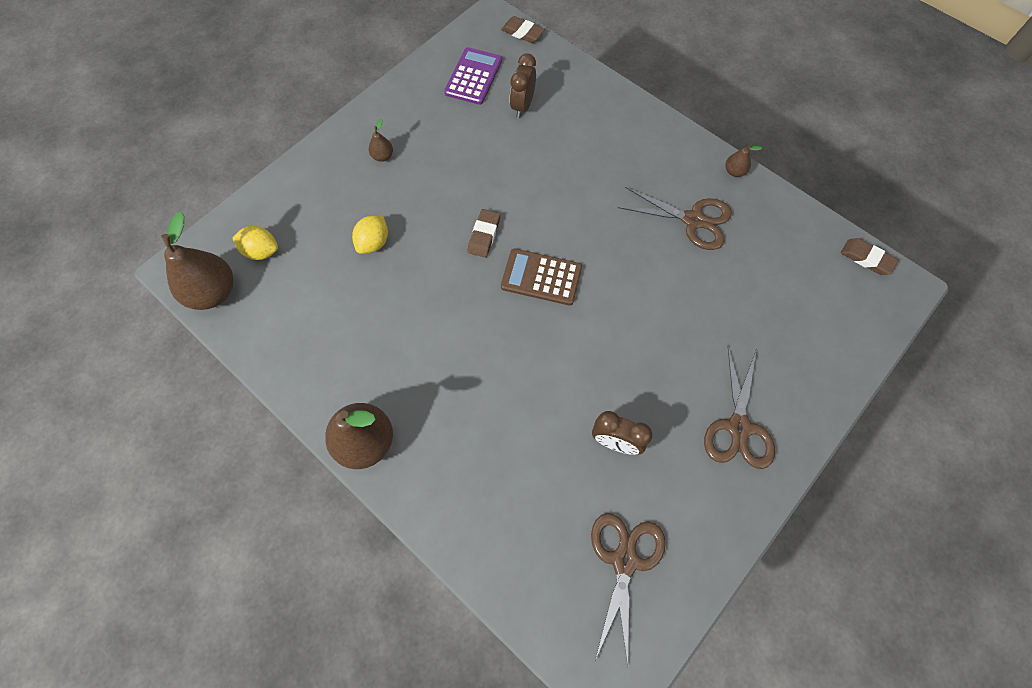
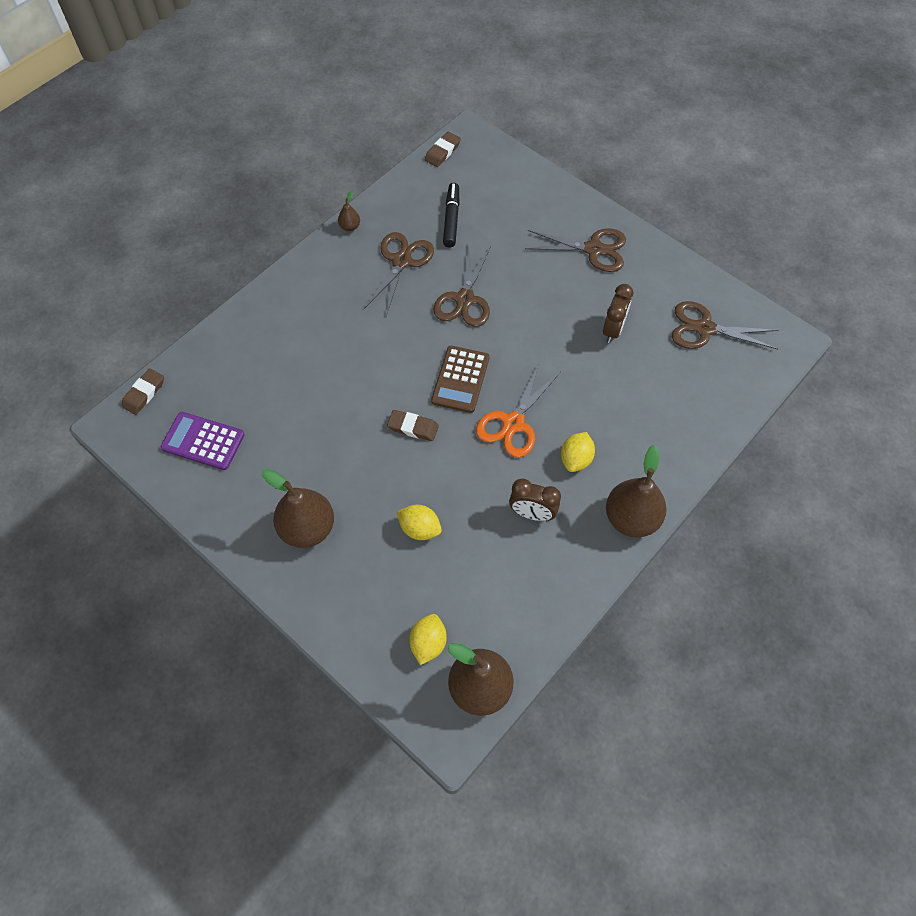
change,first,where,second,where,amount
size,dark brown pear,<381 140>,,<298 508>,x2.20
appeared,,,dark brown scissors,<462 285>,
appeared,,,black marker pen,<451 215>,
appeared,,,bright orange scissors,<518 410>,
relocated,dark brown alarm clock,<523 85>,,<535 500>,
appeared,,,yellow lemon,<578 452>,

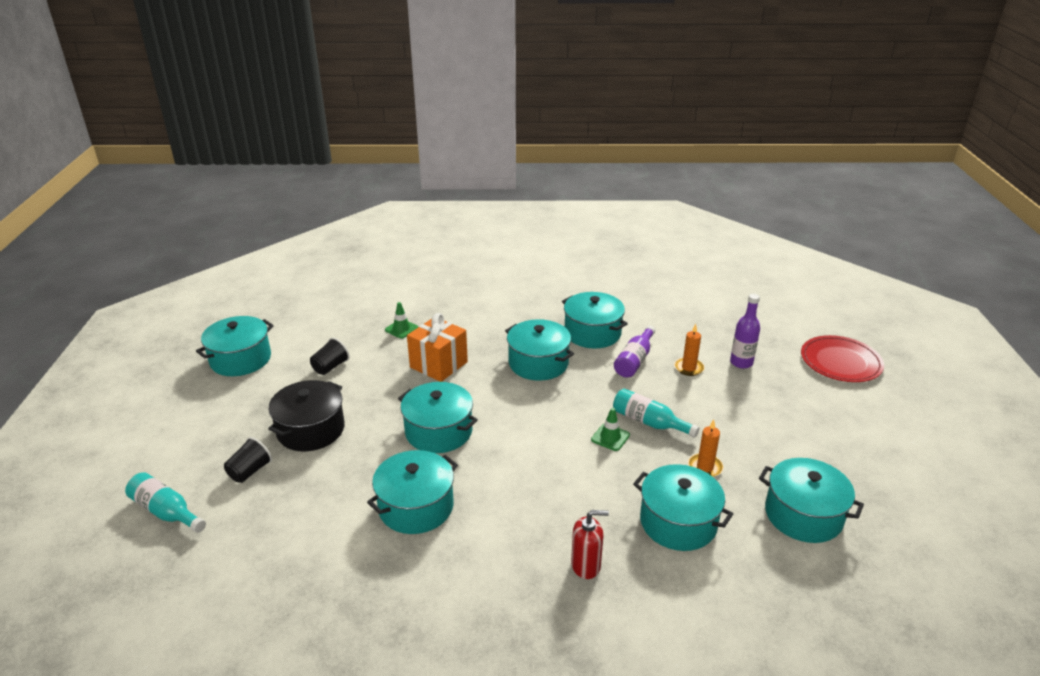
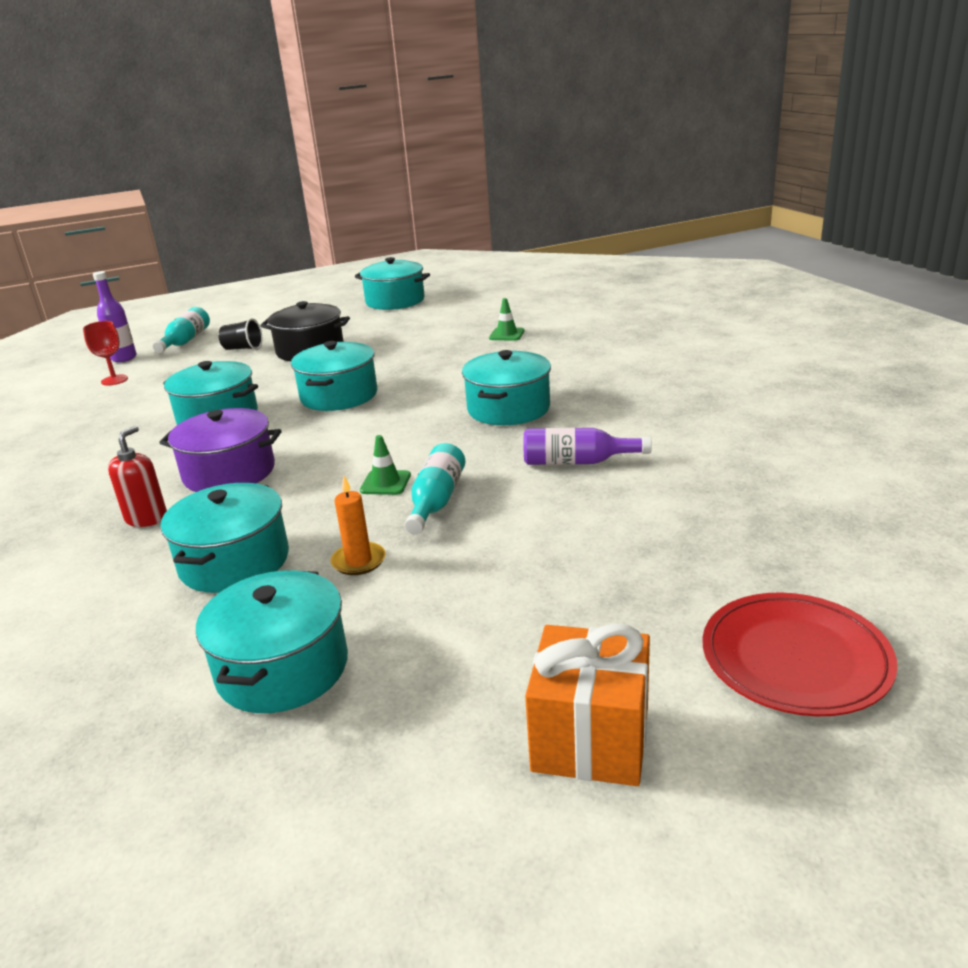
change,first,where,second,where,amount
appeared,,,red wine glass,<105 353>,
relocated,royal purple bottle,<745 331>,,<115 316>,
spun,red soap dispenser,<590 544>,,<137 476>,135 degrees counterclockwise
appeared,,,royal purple stockpot,<220 450>,
relocated,bright orange gift,<437 347>,,<587 705>,
missing,black cup,<330 356>,,,
missing,teal stockpot,<595 320>,,,
missing,bright orange candle,<689 350>,,,

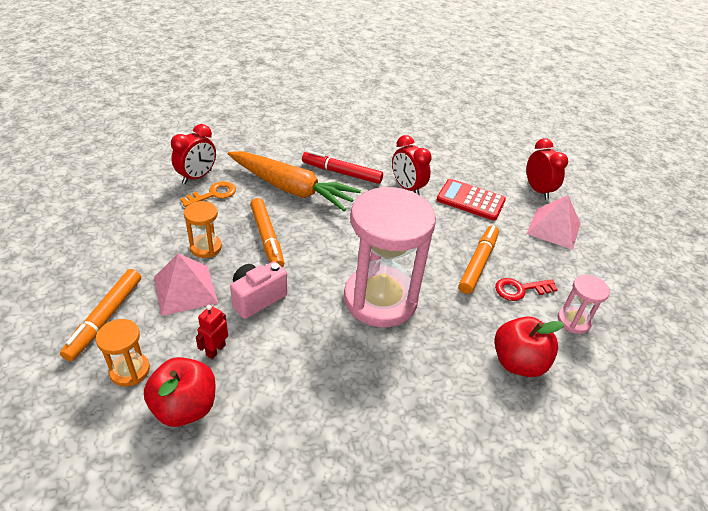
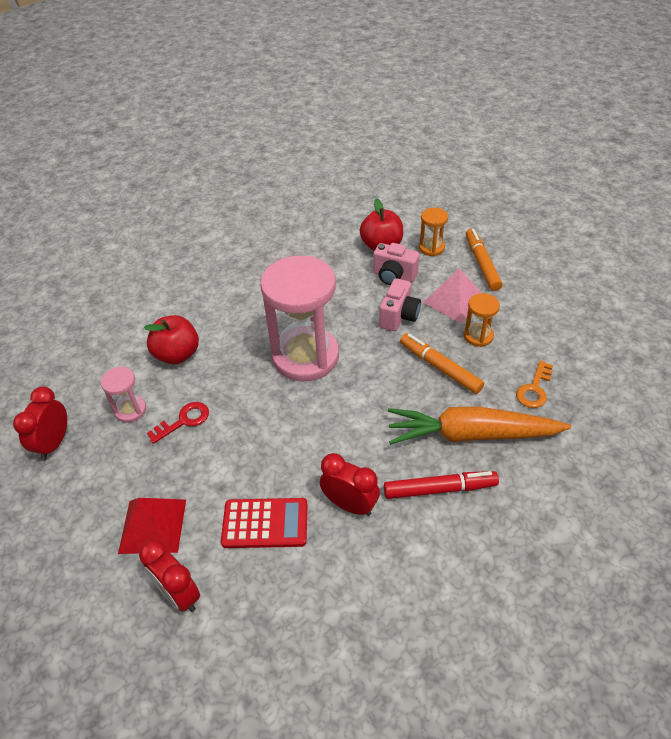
change,first,where,second,where,amount
relocated,red alarm clock,<193 154>,,<40 423>,
colour,rosy pyramid shape,<554 222>,red pyramid shape,<152 526>,
exchanged,red robot figure,<212 332>,rosy camera,<396 264>,
missing,bright orange marker pen,<479 259>,,,

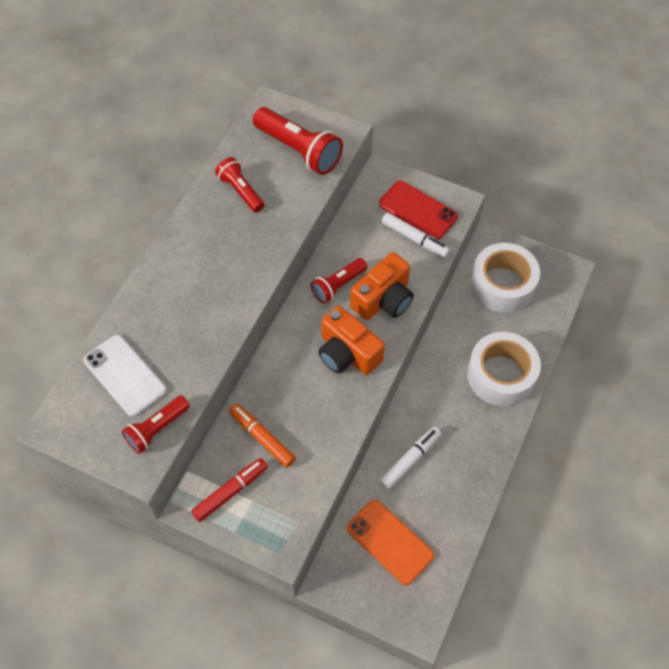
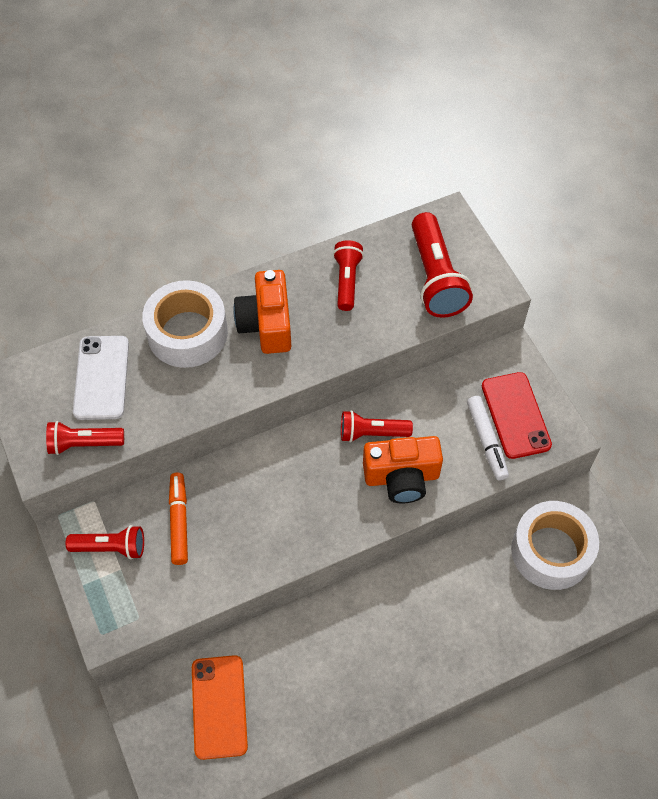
change,first,where,second,where,amount
exchanged,red marker pen,<229 490>,red flashlight,<105 542>,
relocated,pure white roll of tape,<504 369>,,<185 324>,
relocated,bright orange camera,<351 340>,,<262 312>,
missing,pure white marker pen,<410 458>,,,

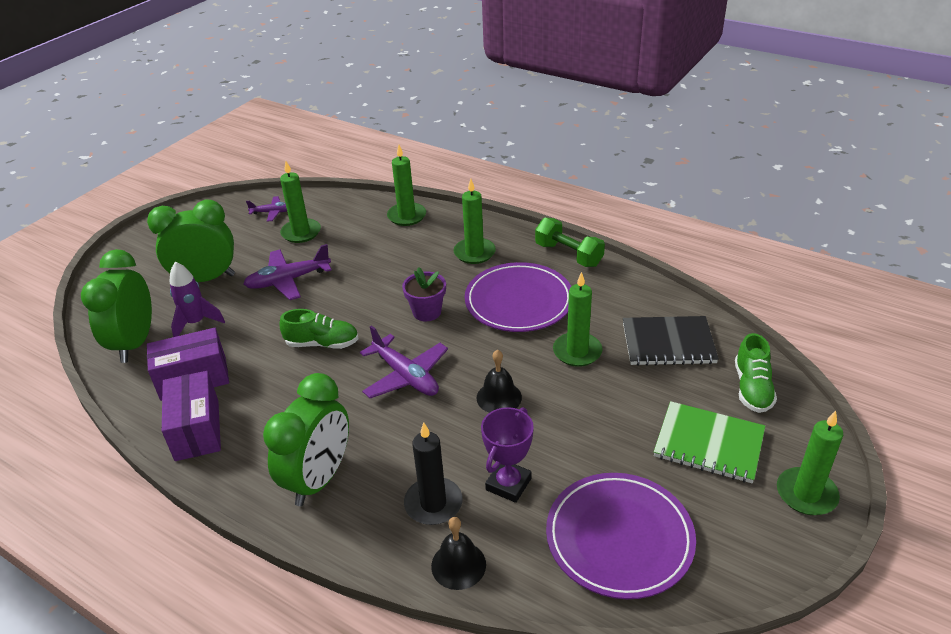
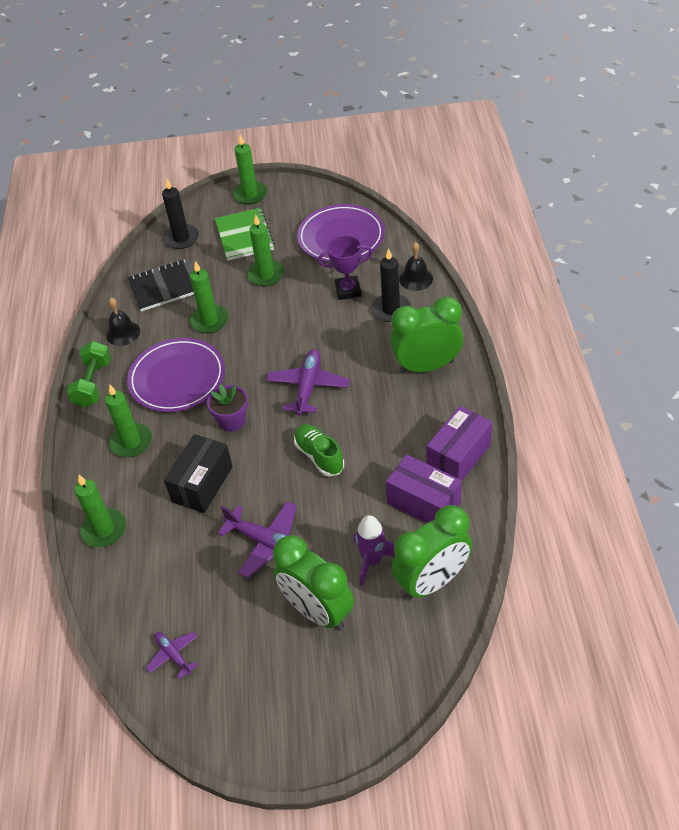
change,first,where,second,where,amount
relocated,black school bell,<499 381>,,<123 322>,
spun,black exercise book,<671 341>,,<160 285>,75 degrees counterclockwise
exchanged,leaf-green shoe,<756 373>,black candle,<180 214>,
appeared,,,black box,<198 473>,
relocated,leaf-green candle,<300 202>,,<265 250>,

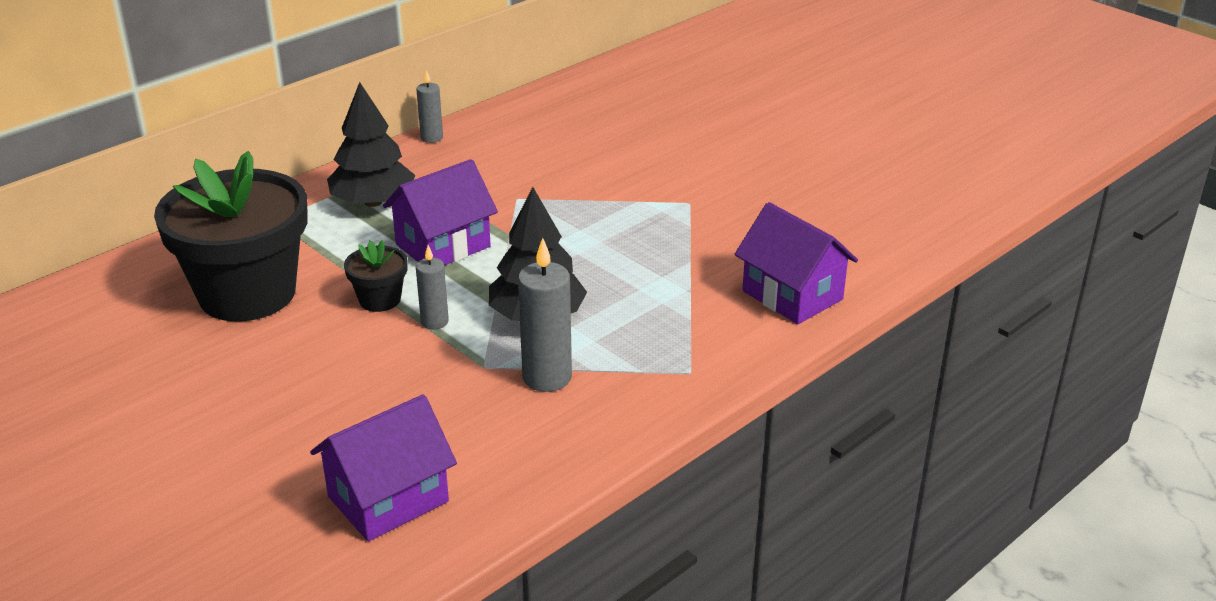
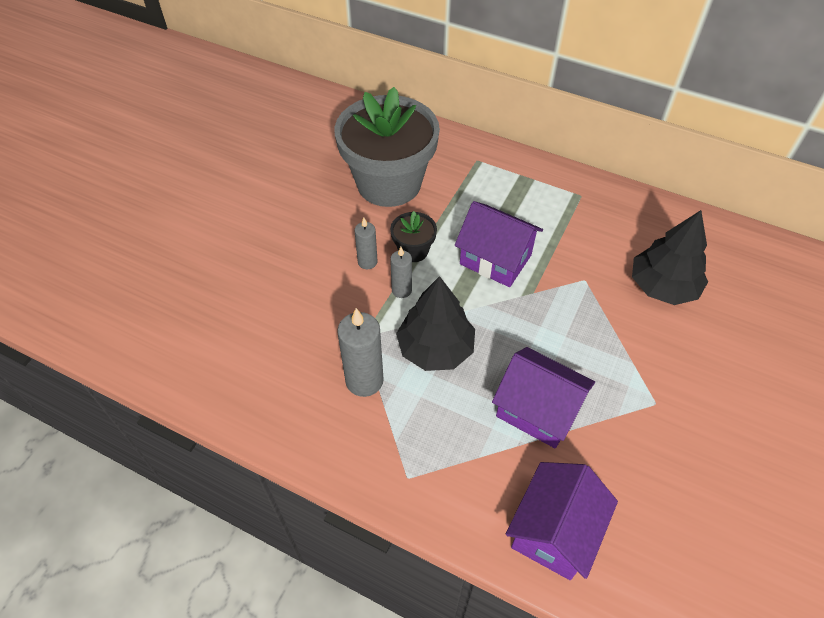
change,first,where,second,where,amount
colour,black plant pot,<231 236>,grey plant pot,<387 147>,
relocated,grey candle,<429 106>,,<366 243>,
relocated,royal purple toy house,<383 467>,,<543 397>,
relocated,black fir tree,<371 144>,,<670 257>,

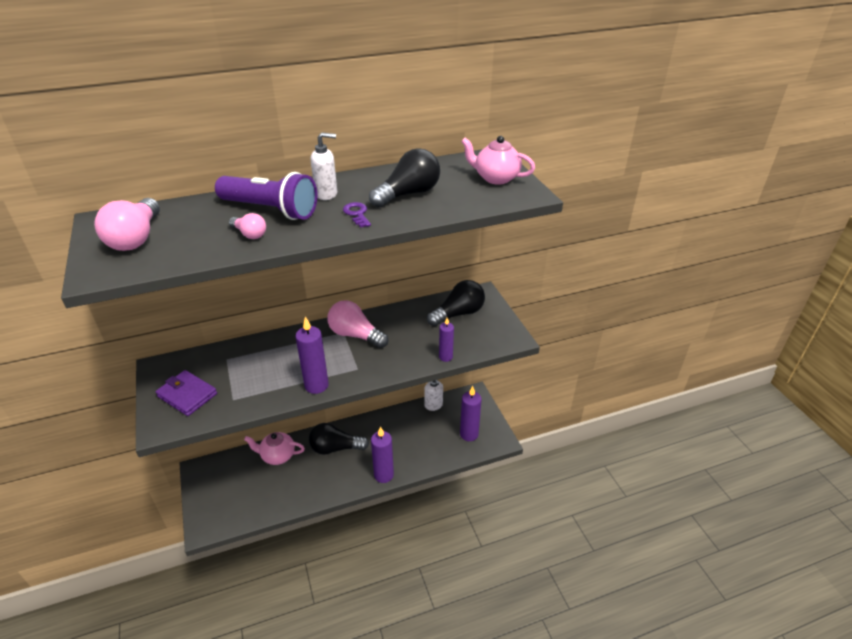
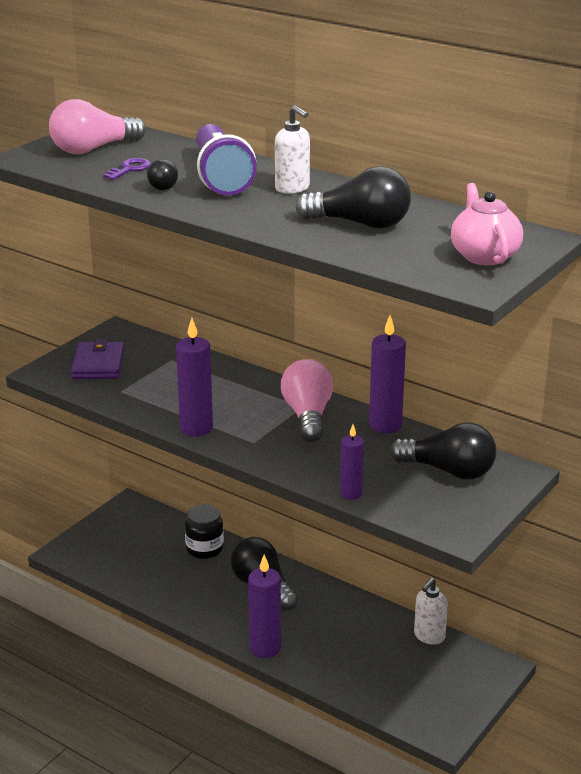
change,first,where,second,where,amount
relocated,royal purple latchkey,<357 215>,,<127 169>,
colour,rosy bulb,<247 226>,black bulb,<162 174>,
exchanged,rosy china teapot,<274 448>,black jar,<204 531>,
relocated,royal purple candle,<471 413>,,<387 374>,

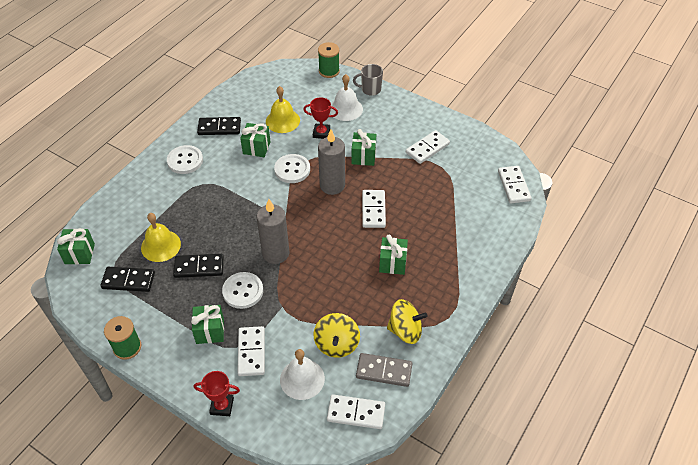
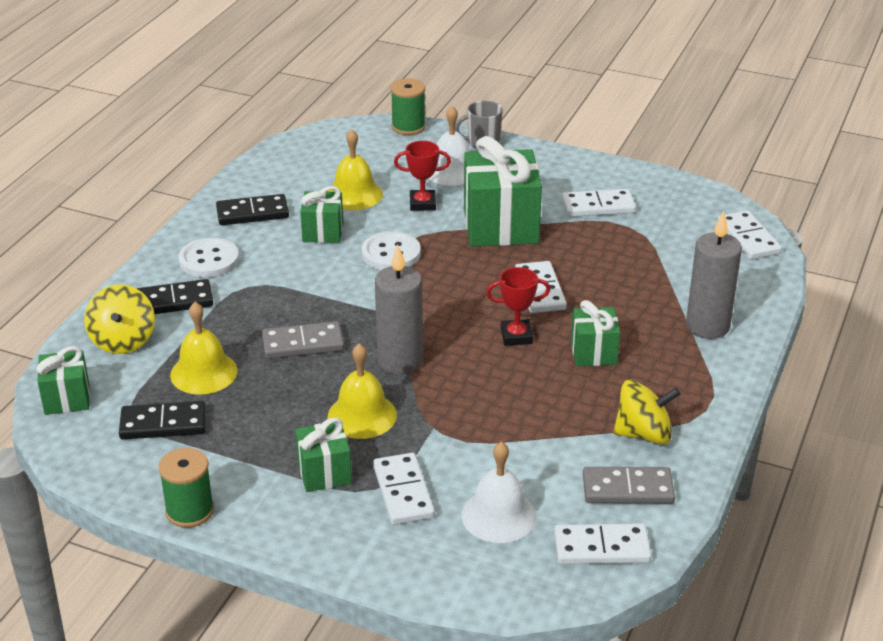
change,first,where,second,where,amount
relocated,yellow whirligig,<336 335>,,<119 319>,
relocated,black domino tile,<198 266>,,<174 296>,
appeared,,,grey domino tile,<303 340>,
exchanged,pure white sewing button,<242 290>,yellow school bell,<362 391>,
size,leaf-green gift,<364 147>,,<503 191>,x1.85
relocated,red trophy,<217 393>,,<518 306>,
spun,pure white domino tile,<428 147>,,<599 203>,45 degrees clockwise
relocated,grey candle,<331 162>,,<714 275>,

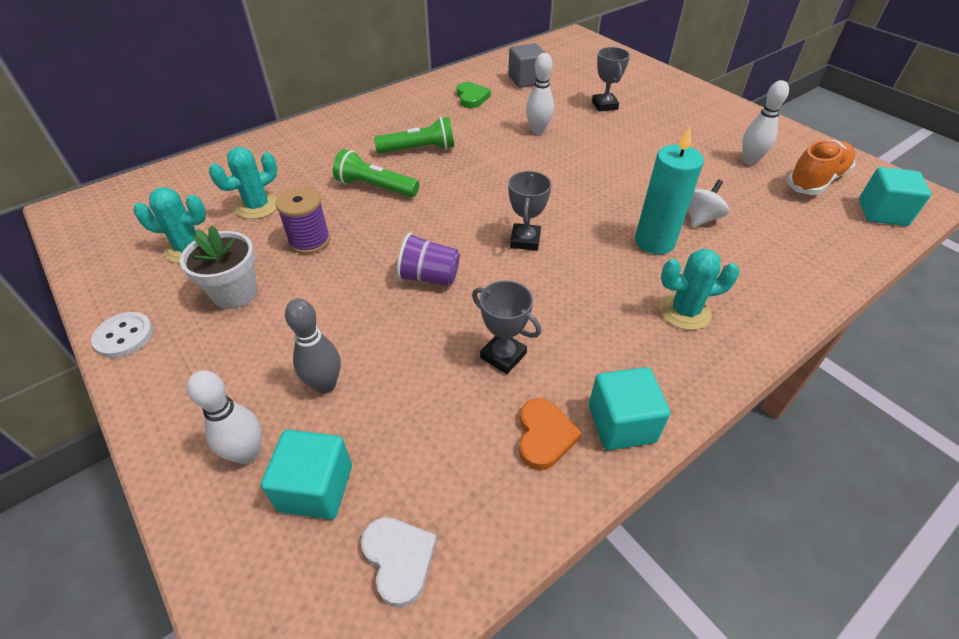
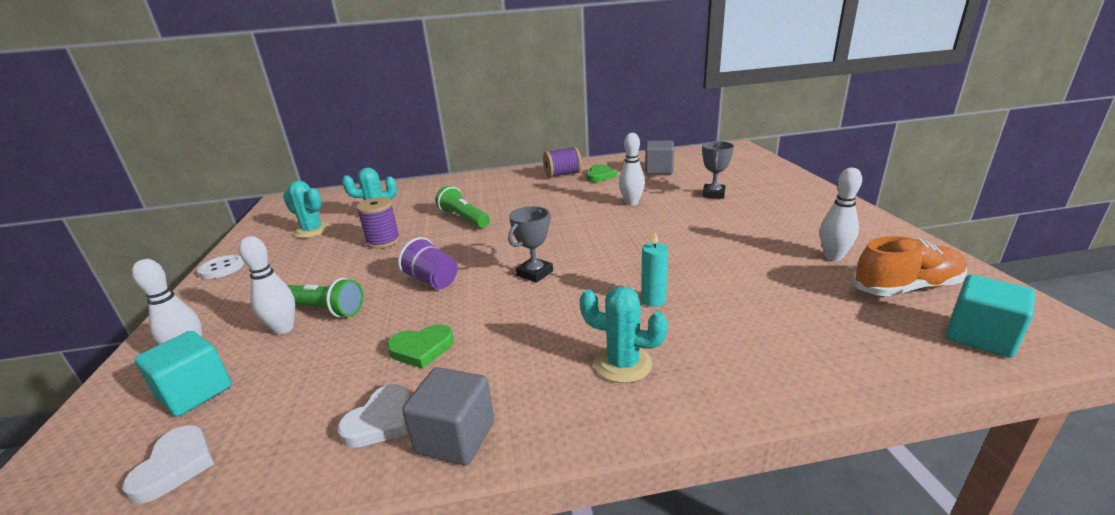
change,first,where,second,where,amount
colour,grey skittle,<313 346>,pure white skittle,<267 285>,
relocated,leaf-green flashlight,<414 135>,,<325 298>,
colour,bright orange heart,<550 434>,pure white heart,<373 416>,
exchanged,grey trophy,<506 327>,leaf-green heart,<420 346>,
colour,teal cube,<629 408>,grey cube,<448 416>,
appeared,,,royal purple reel of thread,<562 162>,
size,teal candle,<669 190>,,<654 269>,x0.57
missing,pure white plant pot,<218 267>,,,
missing,pure white whirligig,<709 203>,,,

